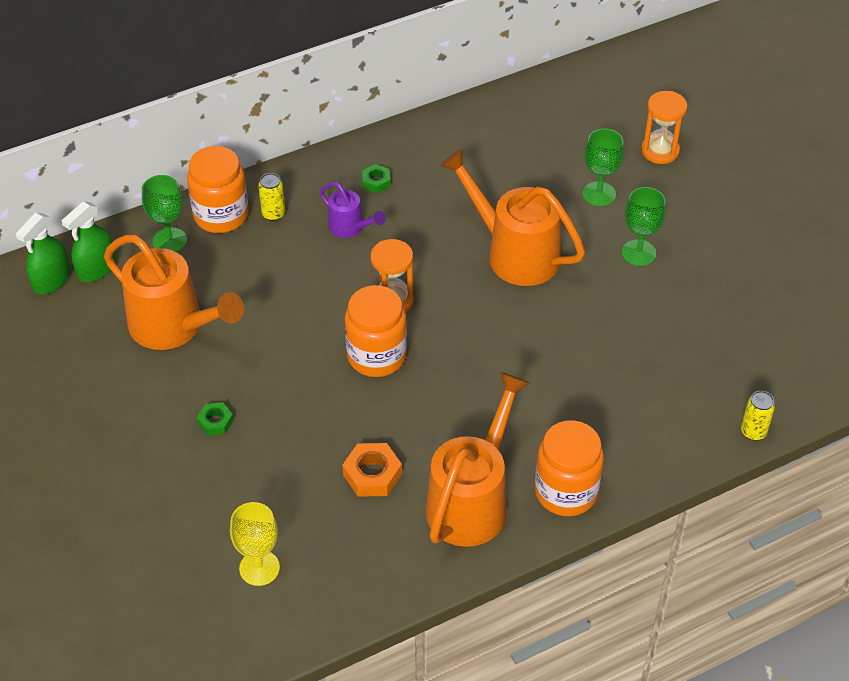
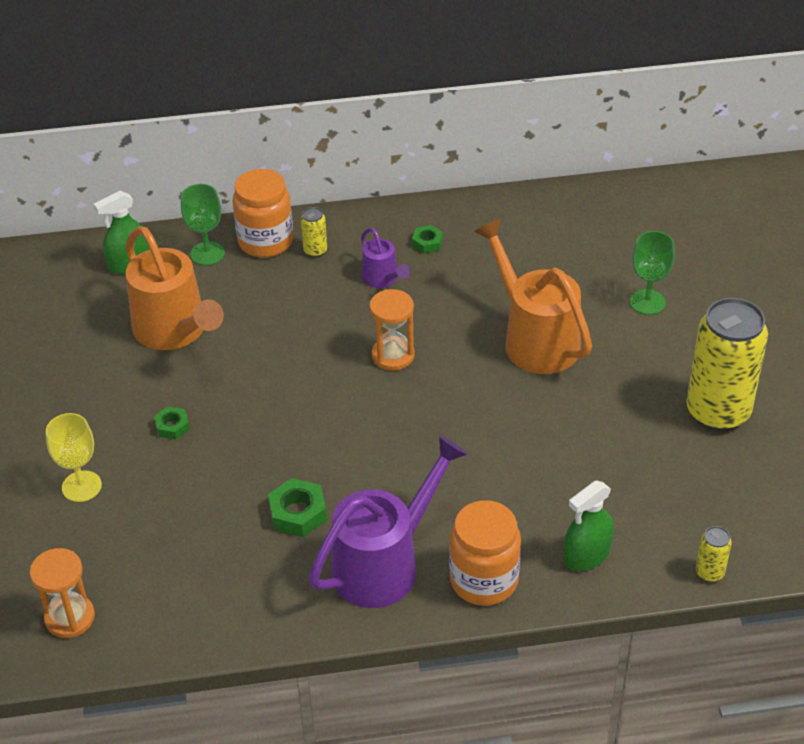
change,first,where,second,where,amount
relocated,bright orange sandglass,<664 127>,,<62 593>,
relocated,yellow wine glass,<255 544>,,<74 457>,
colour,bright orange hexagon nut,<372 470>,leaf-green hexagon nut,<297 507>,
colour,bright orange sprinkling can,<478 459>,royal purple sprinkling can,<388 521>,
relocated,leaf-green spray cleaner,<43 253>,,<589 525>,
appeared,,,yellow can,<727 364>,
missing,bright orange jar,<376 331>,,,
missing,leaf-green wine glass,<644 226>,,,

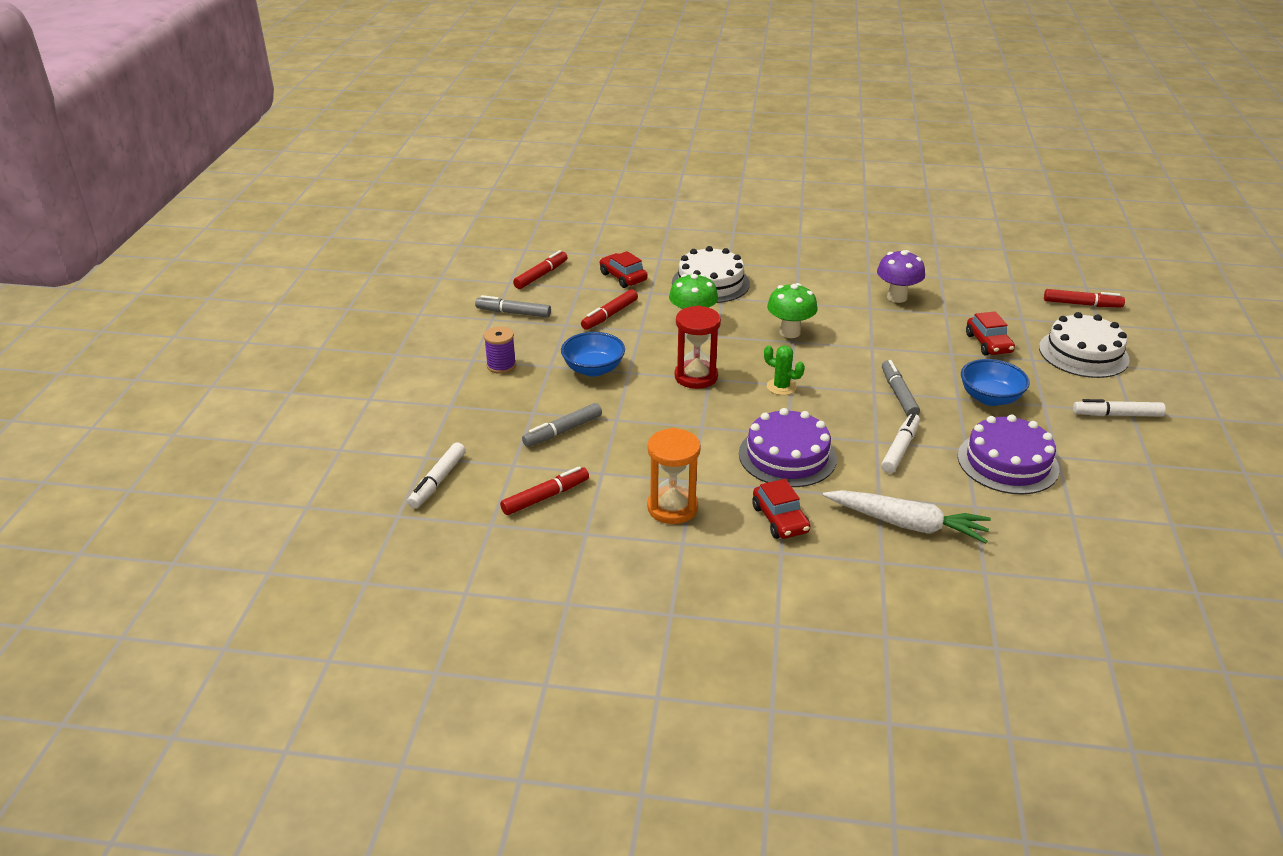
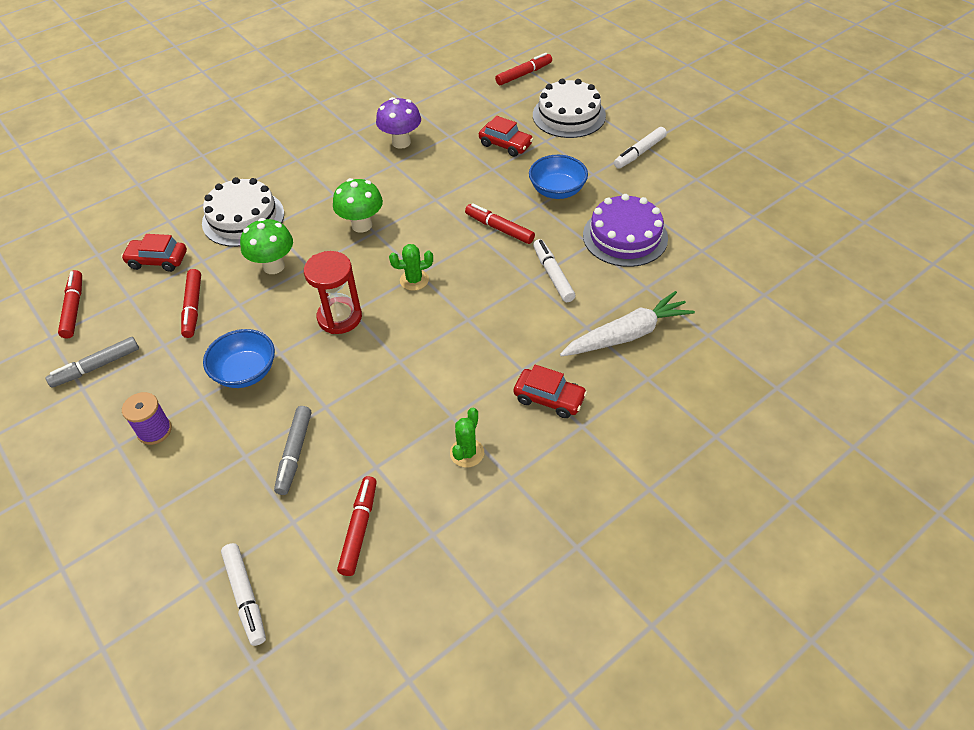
change,first,where,second,where,amount
exchanged,bright orange sandglass,<674 476>,leaf-green cactus,<467 438>,
colour,grey marker pen,<901 388>,red marker pen,<500 223>,
missing,royal purple cake,<788 447>,,,

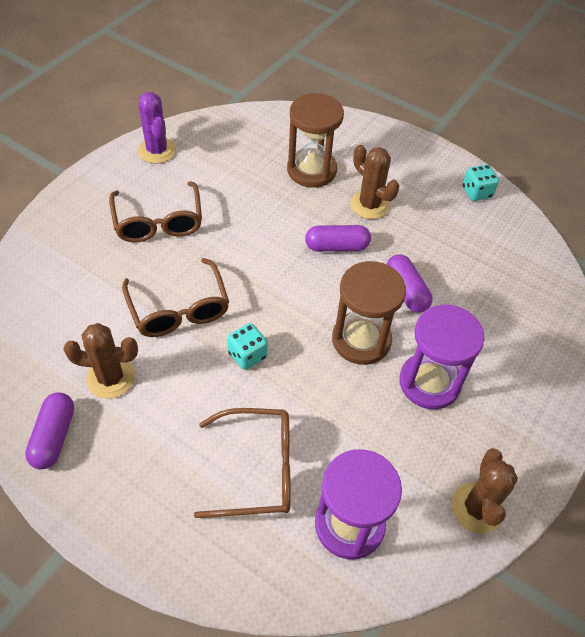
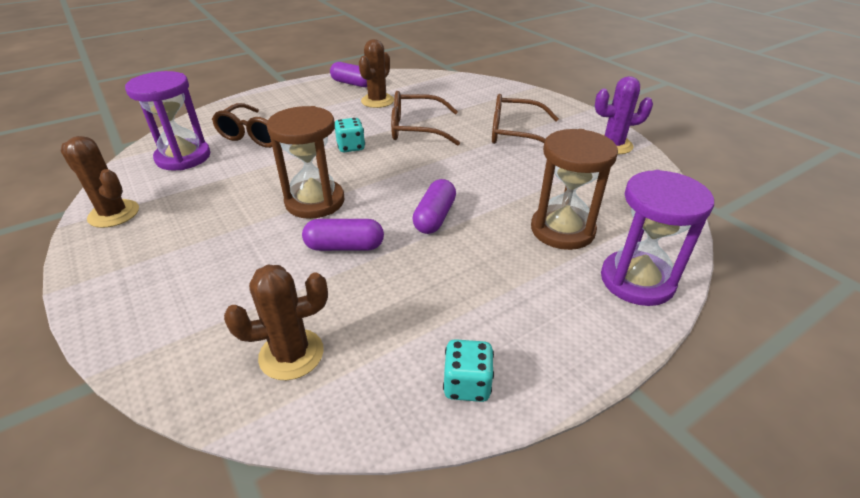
change,first,where,second,where,amount
relocated,dark brown cactus,<375 182>,,<276 322>,
relocated,royal purple sandglass,<442 357>,,<657 238>,

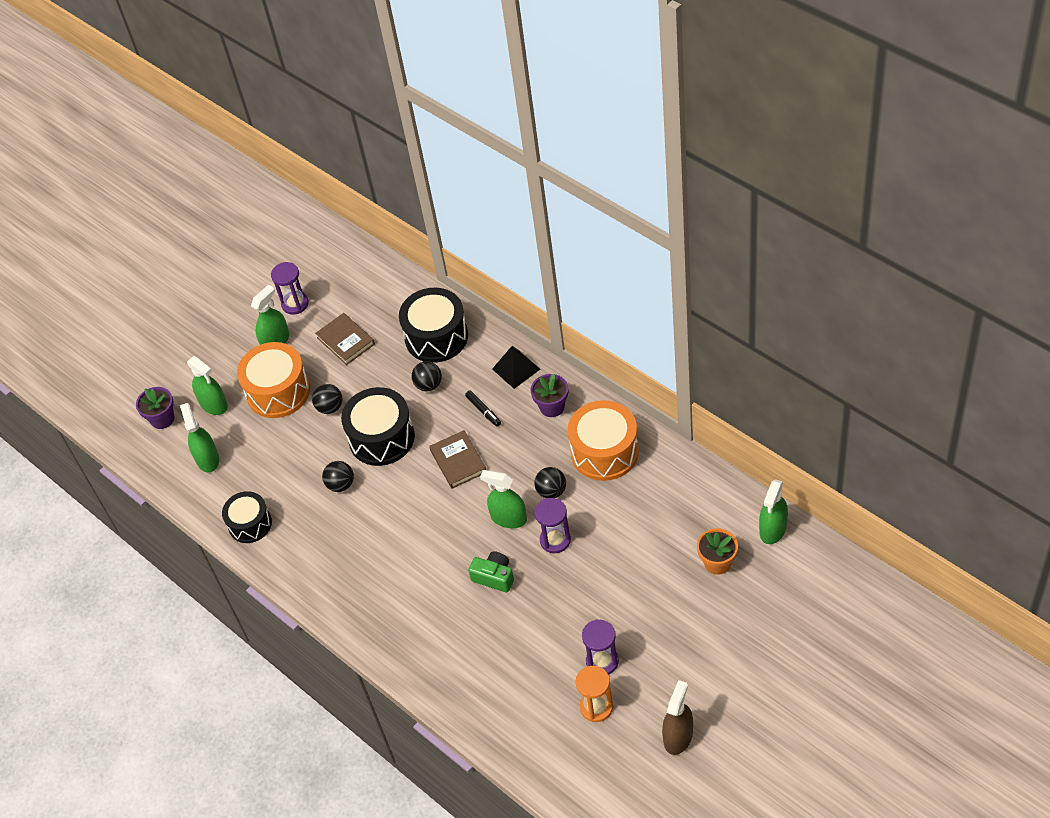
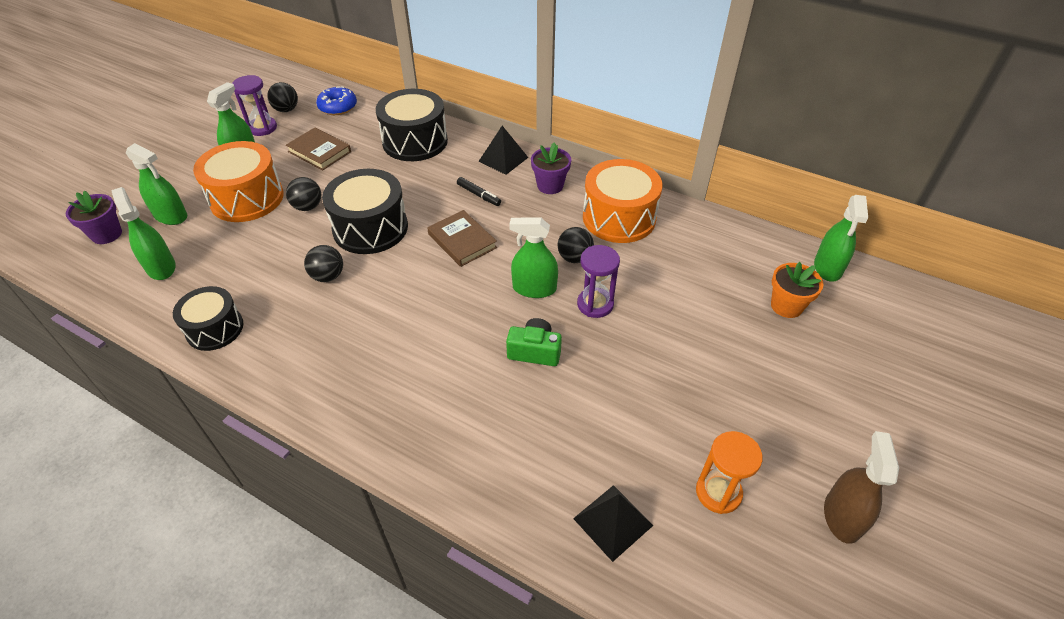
change,first,where,second,where,amount
relocated,black play ball,<427 376>,,<282 97>,
appeared,,,blue glazed donut,<336 101>,
appeared,,,black pyramid shape,<613 523>,
missing,royal purple sandglass,<600 647>,,,

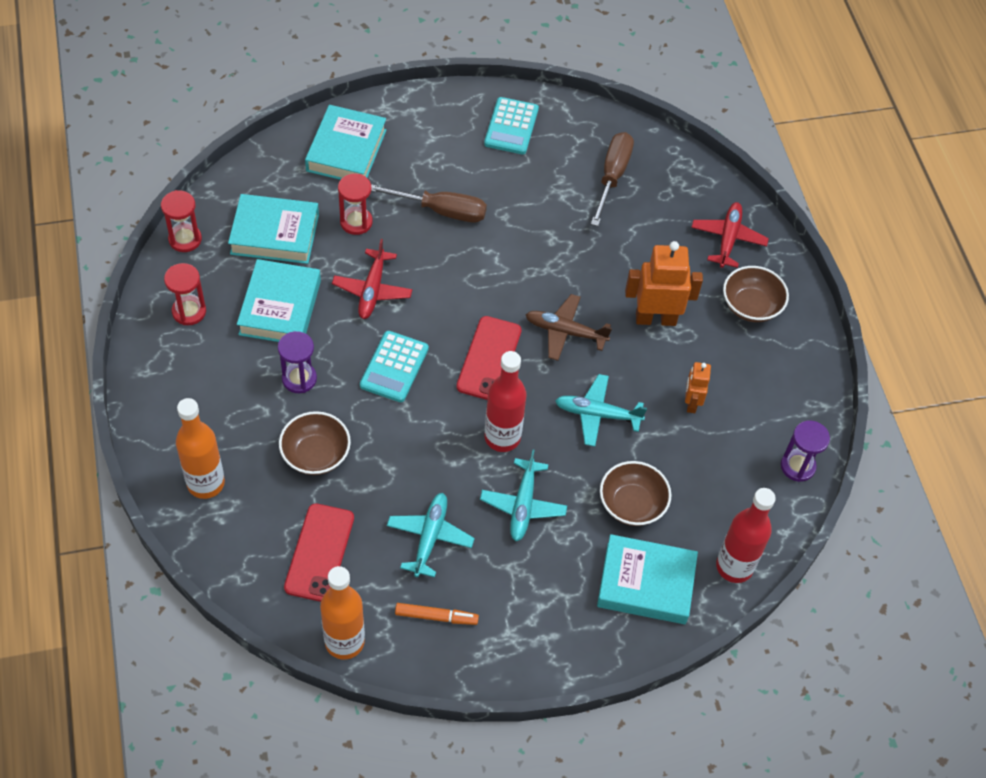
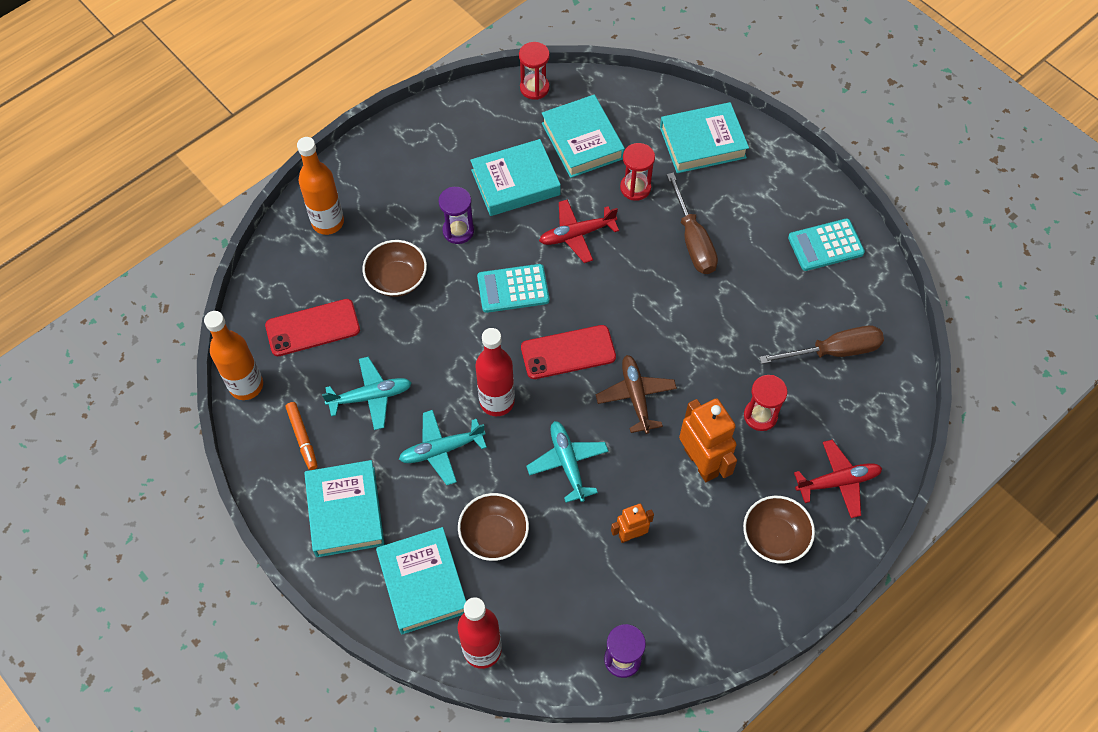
change,first,where,second,where,amount
appeared,,,teal hardback,<344 508>,
relocated,red sandglass,<185 294>,,<765 403>,

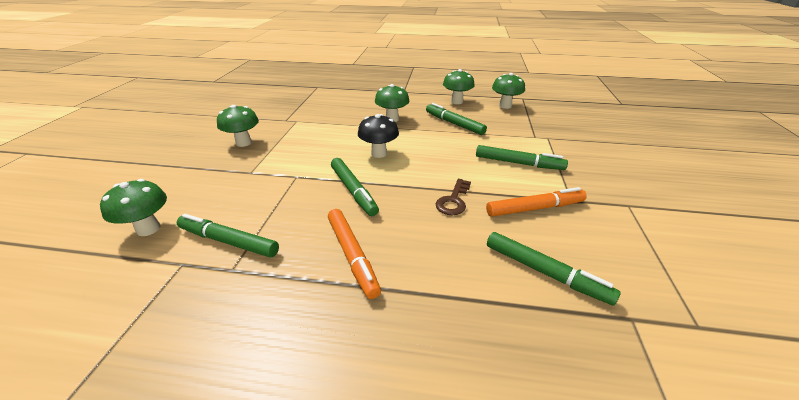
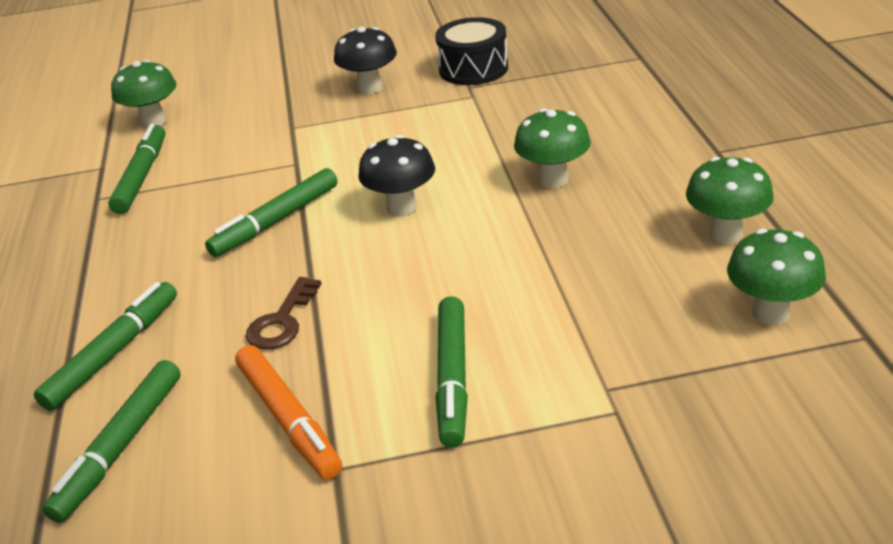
change,first,where,second,where,amount
relocated,leaf-green marker pen,<456 119>,,<105 346>,
spun,dark brown latchkey,<453 197>,,<283 313>,75 degrees counterclockwise
colour,leaf-green toadstool,<238 126>,black toadstool,<365 60>,
appeared,,,black snare drum,<471 51>,
missing,bright orange marker pen,<354 254>,,,

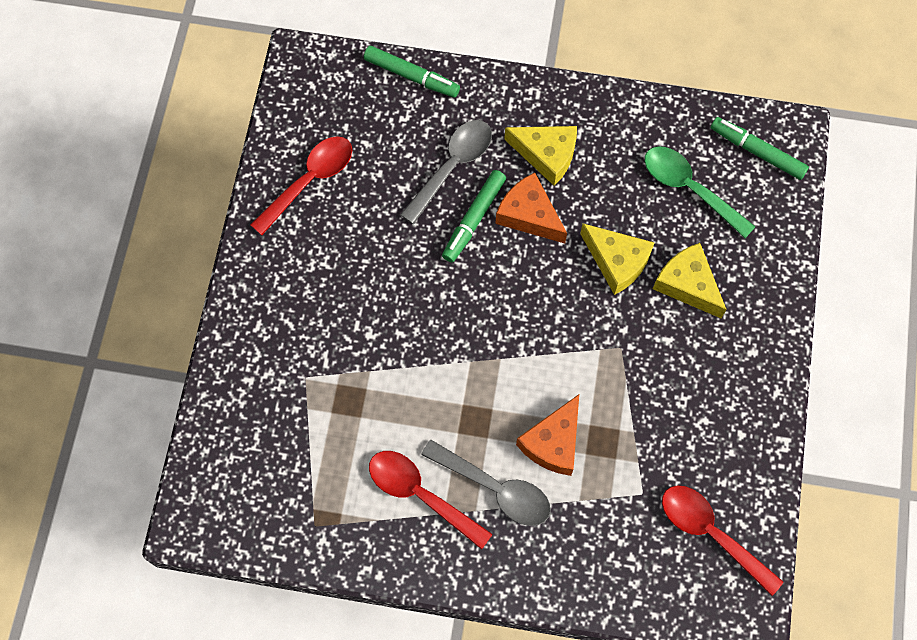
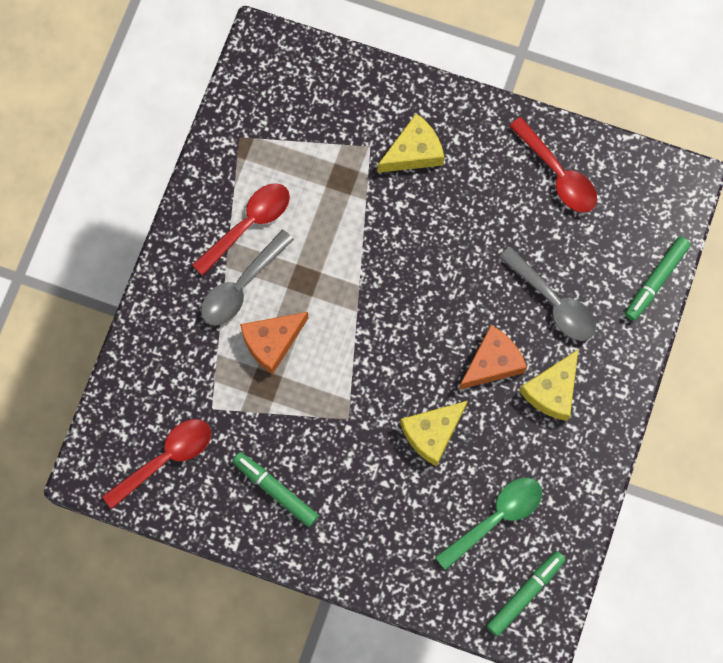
change,first,where,second,where,amount
relocated,leaf-green marker pen,<474 216>,,<275 489>,
spun,bright orange cheese,<547 435>,,<274 343>,75 degrees counterclockwise
relocated,yellow cheese,<690 280>,,<411 143>,

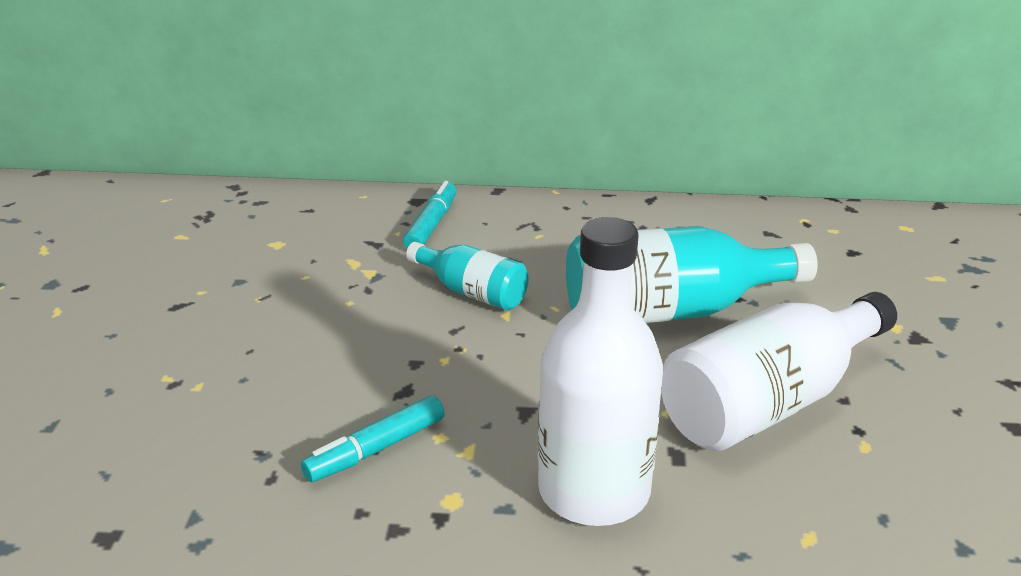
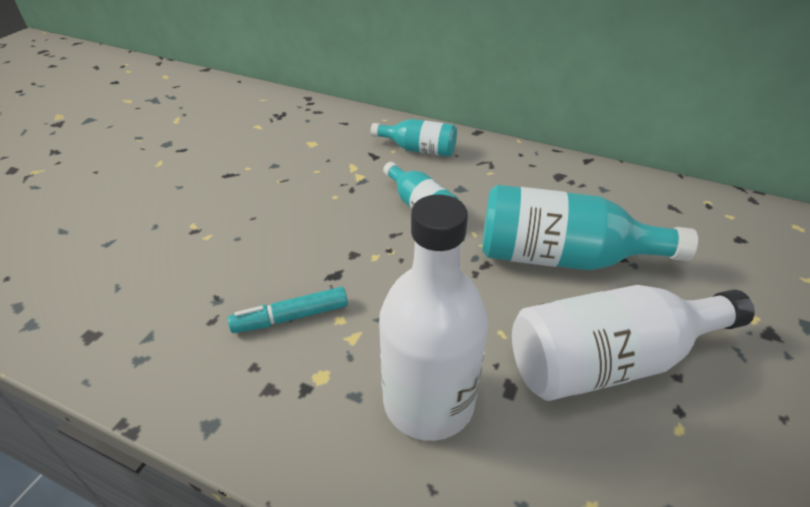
change,first,where,second,where,amount
exchanged,teal marker pen,<430 215>,teal bottle,<414 138>,

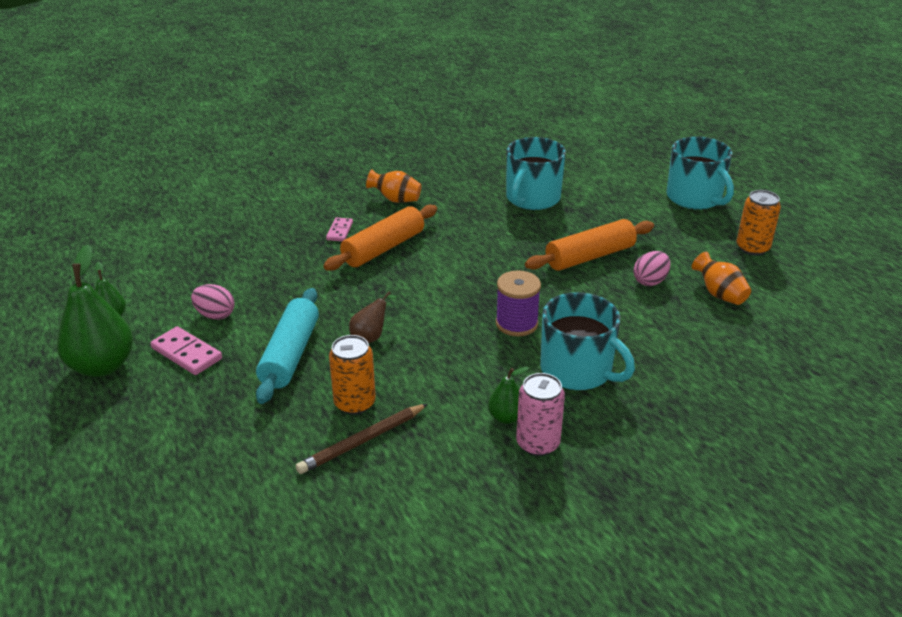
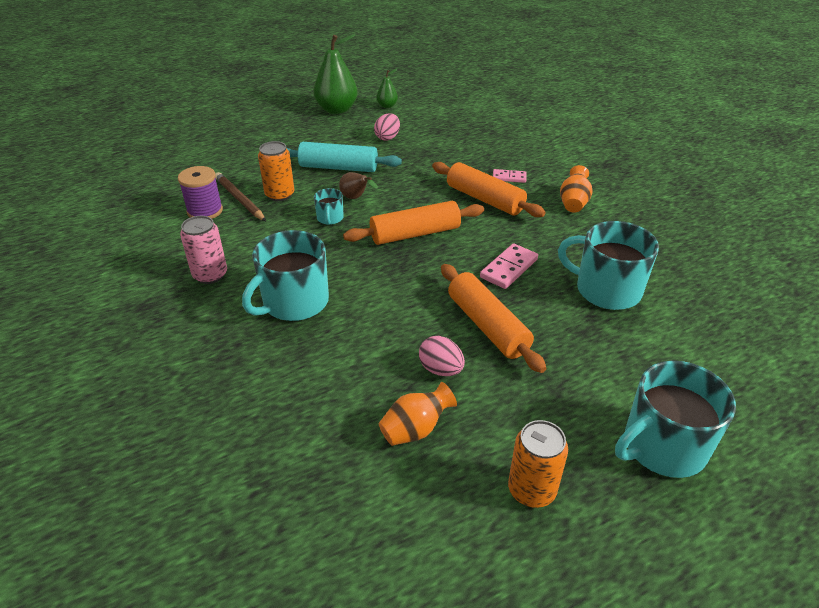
change,first,where,second,where,amount
relocated,royal purple reel of thread,<518 303>,,<200 192>,
appeared,,,teal tea mug,<329 206>,
appeared,,,bright orange dough roller,<413 223>,
relocated,rosy domino tile,<186 350>,,<509 266>,
missing,leaf-green pear,<508 395>,,,

